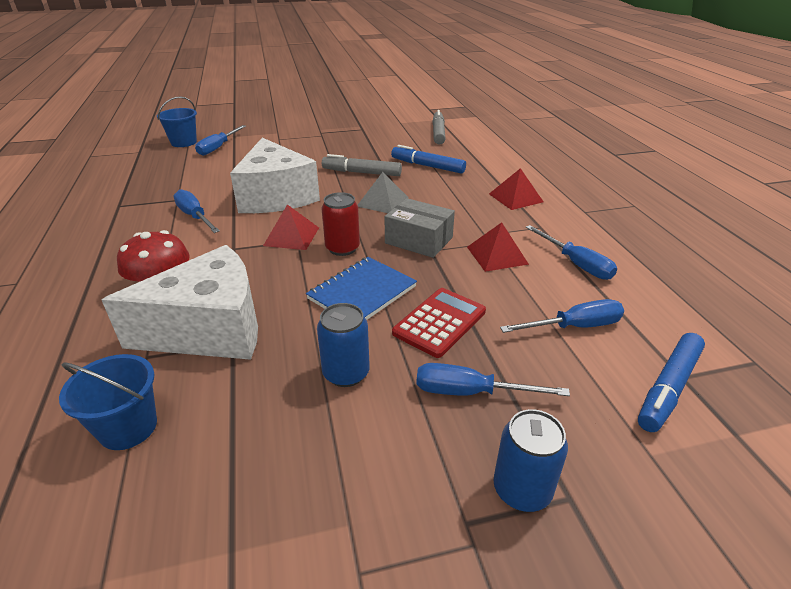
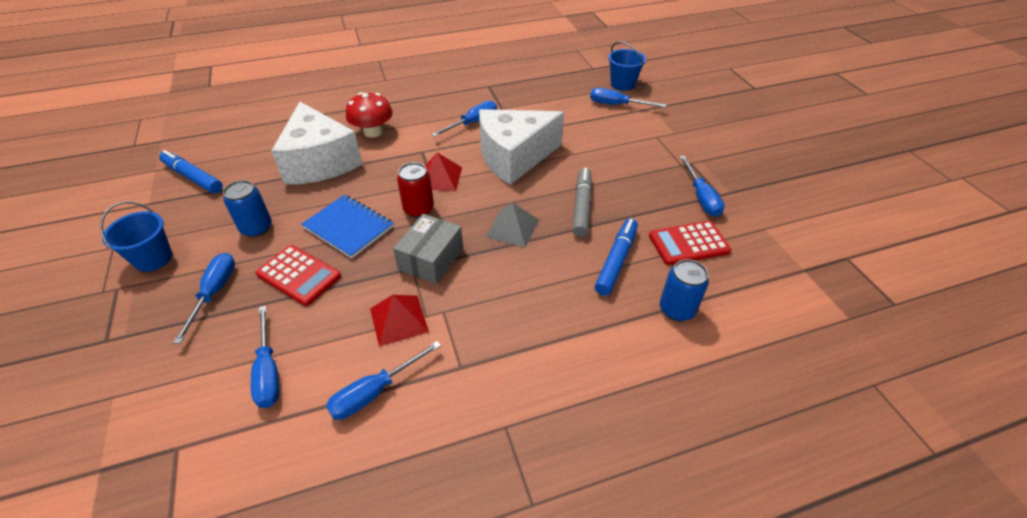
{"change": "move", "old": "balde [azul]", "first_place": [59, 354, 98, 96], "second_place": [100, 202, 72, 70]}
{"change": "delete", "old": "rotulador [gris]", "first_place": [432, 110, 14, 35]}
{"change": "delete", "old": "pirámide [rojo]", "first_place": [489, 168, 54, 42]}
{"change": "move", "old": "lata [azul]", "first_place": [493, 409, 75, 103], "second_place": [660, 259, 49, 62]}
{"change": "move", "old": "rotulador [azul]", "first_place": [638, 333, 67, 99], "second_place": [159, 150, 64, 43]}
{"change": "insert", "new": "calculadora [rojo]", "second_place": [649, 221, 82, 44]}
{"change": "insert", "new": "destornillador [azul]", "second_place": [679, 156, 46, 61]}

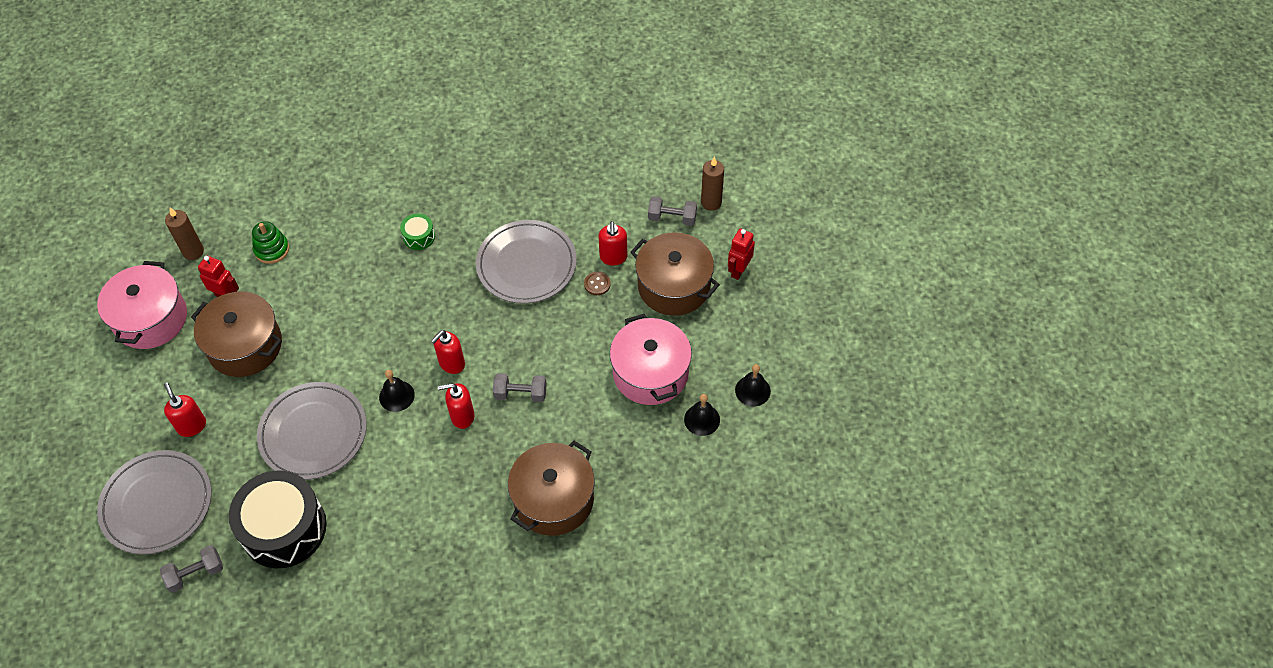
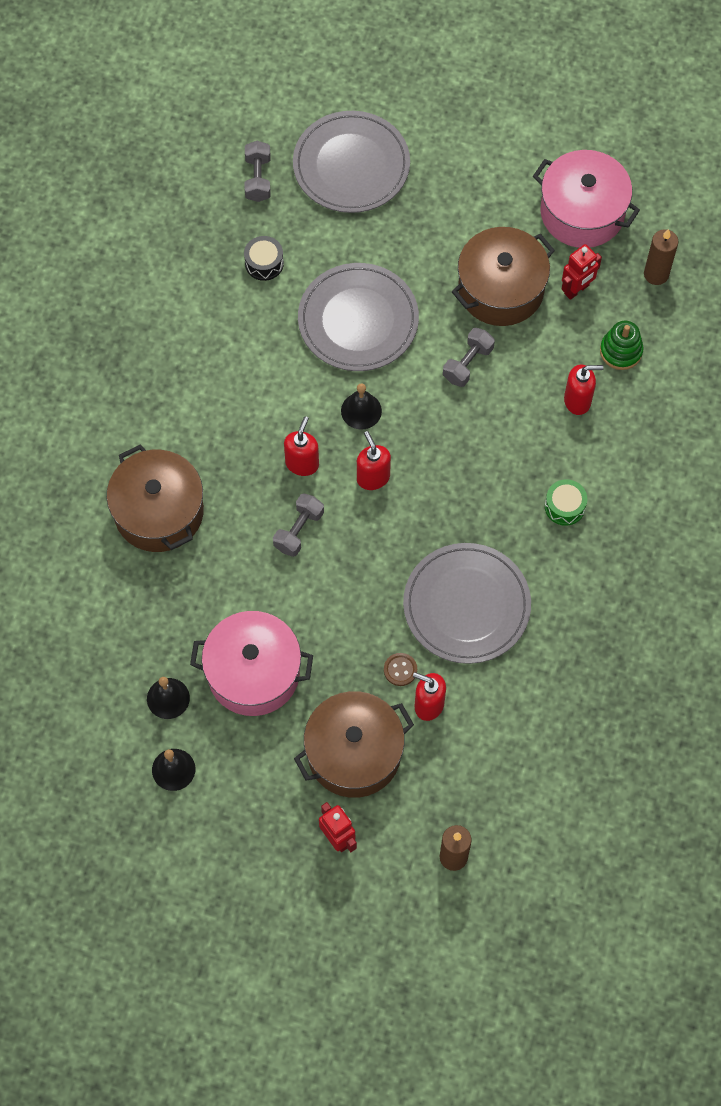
{"change": "move", "old": "dispensador de jabón [rojo]", "first_place": [164, 383, 42, 54], "second_place": [564, 365, 40, 50]}
{"change": "resize", "old": "tambor [negro]", "first_place": [229, 470, 98, 98], "second_place": [244, 236, 40, 45], "factor": 0.44}
{"change": "move", "old": "mancuerna [gris]", "first_place": [648, 196, 49, 30], "second_place": [443, 328, 52, 59]}

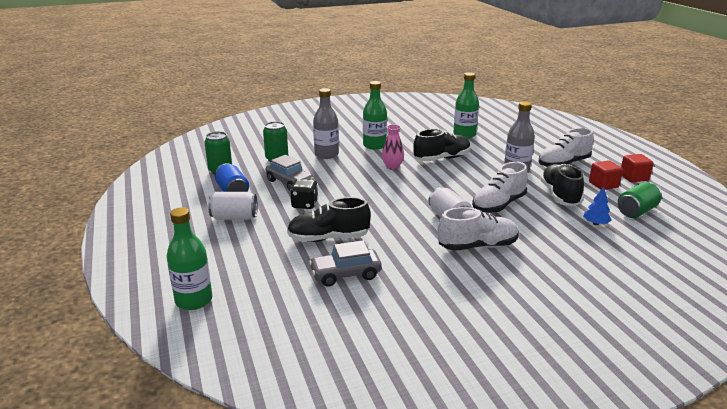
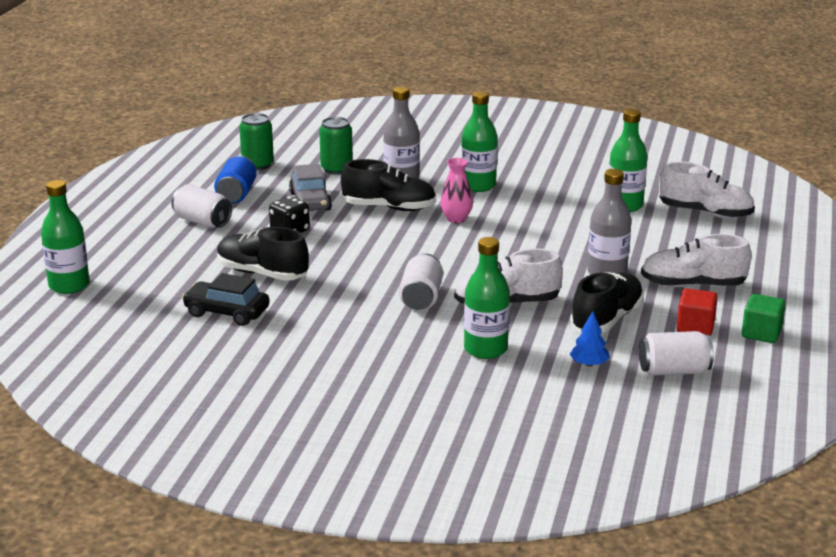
{"change": "recolor", "old": "coche [gris]", "new": "coche [negro]", "first_place": [309, 240, 73, 46], "second_place": [182, 273, 88, 53]}
{"change": "move", "old": "zapato [negro]", "first_place": [413, 129, 58, 32], "second_place": [341, 159, 95, 52]}
{"change": "move", "old": "zapato [blanco]", "first_place": [438, 207, 81, 44], "second_place": [659, 161, 96, 58]}
{"change": "recolor", "old": "lata [verde]", "new": "lata [blanco]", "first_place": [618, 182, 44, 36], "second_place": [639, 331, 75, 45]}
{"change": "recolor", "old": "cubo [rojo]", "new": "cubo [verde]", "first_place": [621, 154, 33, 28], "second_place": [742, 294, 44, 49]}
{"change": "insert", "new": "botella [verde]", "second_place": [464, 237, 46, 122]}

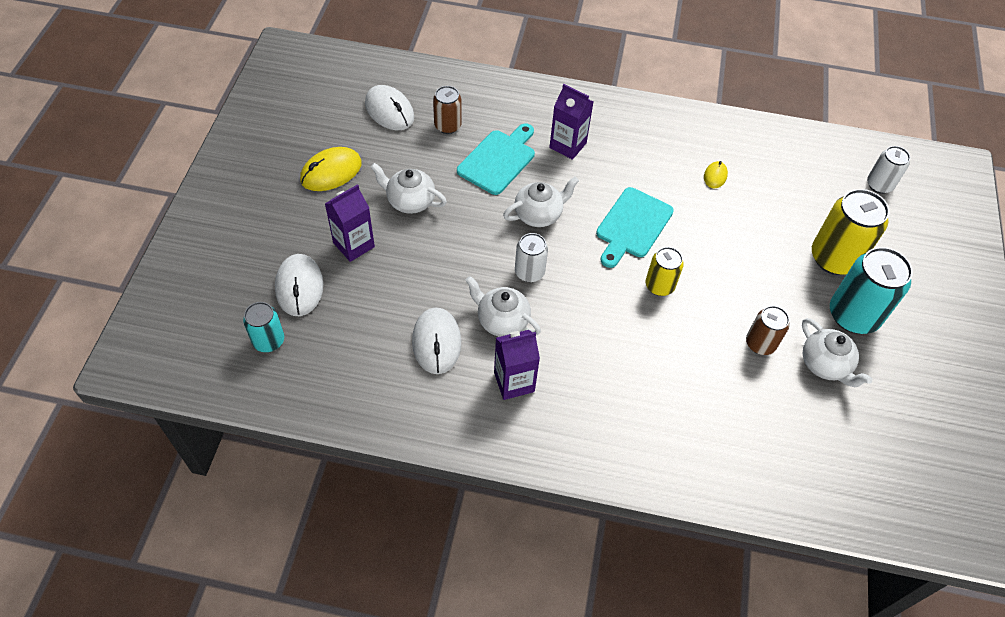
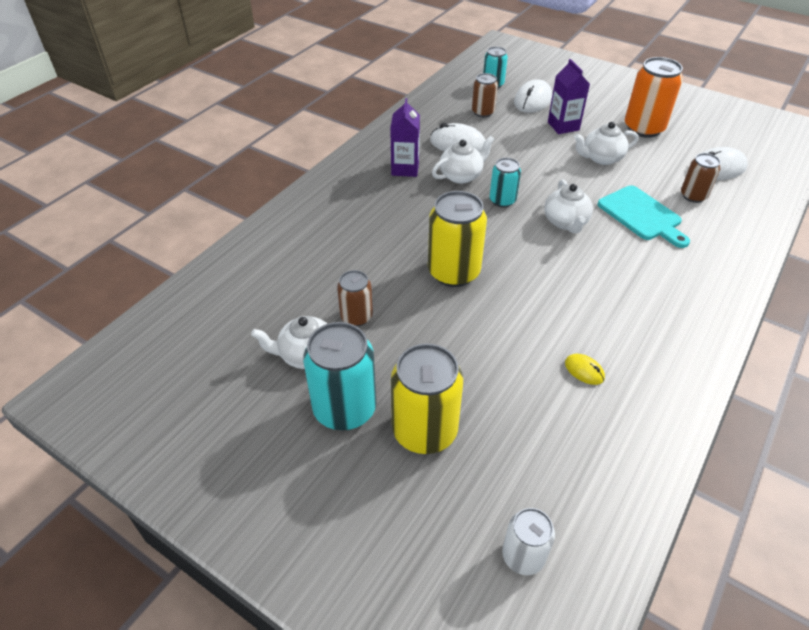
{"change": "rotate", "old": "ratón [blanco]", "first_place": [275, 254, 48, 62], "second_place": [514, 79, 38, 34], "degrees": -75}
{"change": "replace", "old": "ratón [amarillo]", "new": "lata [naranja]", "first_place": [300, 147, 62, 44], "second_place": [625, 57, 58, 81]}
{"change": "rotate", "old": "tetera [blanco]", "first_place": [370, 163, 77, 51], "second_place": [574, 122, 65, 43], "degrees": -150}
{"change": "recolor", "old": "lata [blanco]", "new": "lata [turquesa]", "first_place": [515, 233, 33, 49], "second_place": [489, 158, 32, 50]}
{"change": "delete", "old": "cartón de leche [morado]", "first_place": [549, 84, 44, 76]}
{"change": "delete", "old": "tabla de cortar [turquesa]", "first_place": [596, 187, 78, 81]}
{"change": "resize", "old": "lata [amarillo]", "first_place": [646, 247, 38, 49], "second_place": [428, 191, 59, 96], "factor": 1.73}
{"change": "insert", "new": "lata [marrón]", "second_place": [472, 73, 26, 44]}

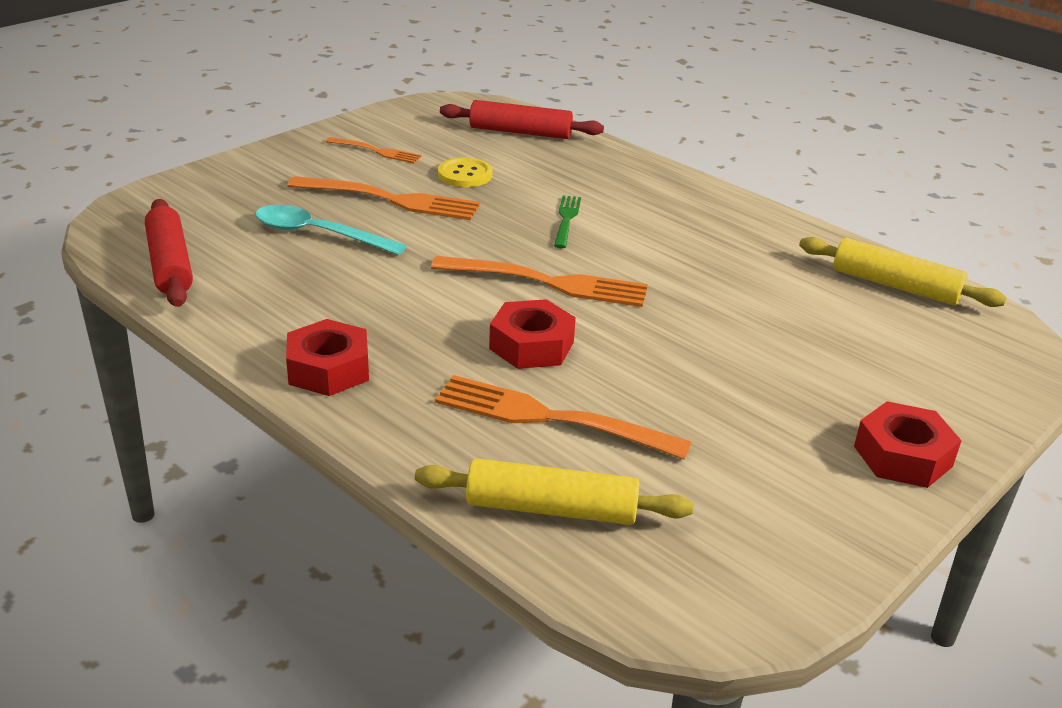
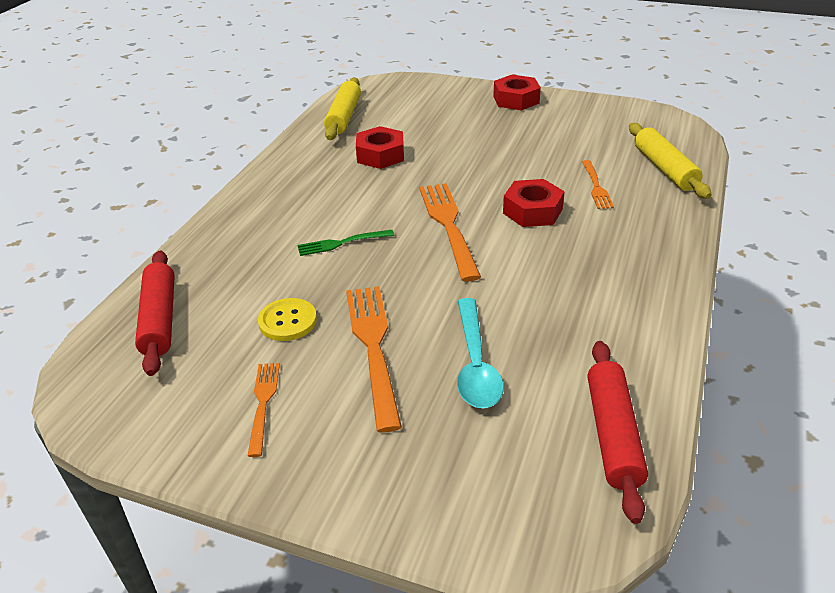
{"change": "rotate", "old": "rodillo [rojo]", "first_place": [145, 199, 48, 108], "second_place": [587, 341, 61, 183], "degrees": -45}
{"change": "move", "old": "tuerca [rojo]", "first_place": [286, 319, 83, 77], "second_place": [356, 126, 48, 43]}
{"change": "resize", "old": "tenedor [naranja]", "first_place": [435, 375, 257, 85], "second_place": [582, 160, 32, 49], "factor": 0.56}

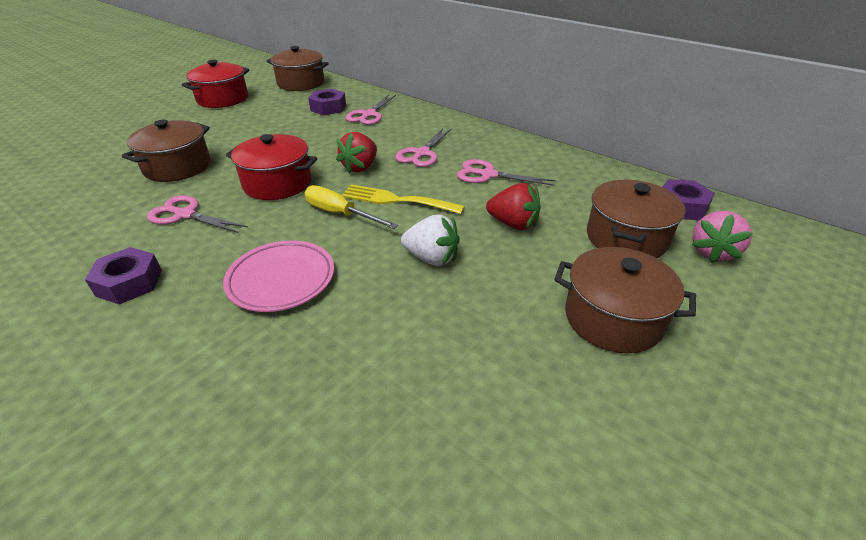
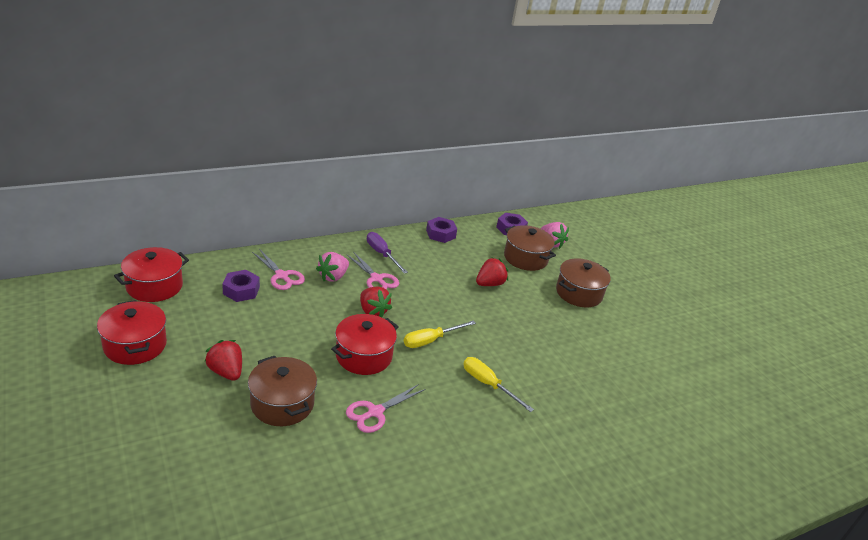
{"change": "move", "old": "tuerca [morado]", "first_place": [85, 247, 77, 57], "second_place": [426, 217, 31, 26]}
{"change": "replace", "old": "plato [rosa]", "new": "destornillador [amarillo]", "first_place": [223, 240, 111, 72], "second_place": [463, 357, 71, 55]}
{"change": "recolor", "old": "olla [marrón]", "new": "olla [rojo]", "first_place": [267, 46, 62, 45], "second_place": [114, 247, 75, 55]}
{"change": "delete", "old": "tenedor [amarillo]", "first_place": [342, 184, 123, 30]}
{"change": "delete", "old": "fresa [blanco]", "first_place": [401, 214, 58, 52]}
{"change": "delete", "old": "tijeras [rosa]", "first_place": [457, 159, 99, 27]}
{"change": "insert", "new": "fresa [rojo]", "second_place": [204, 340, 38, 41]}
{"change": "insert", "new": "fresa [rosa]", "second_place": [316, 252, 33, 30]}
{"change": "insert", "new": "destornillador [morado]", "second_place": [367, 232, 41, 42]}

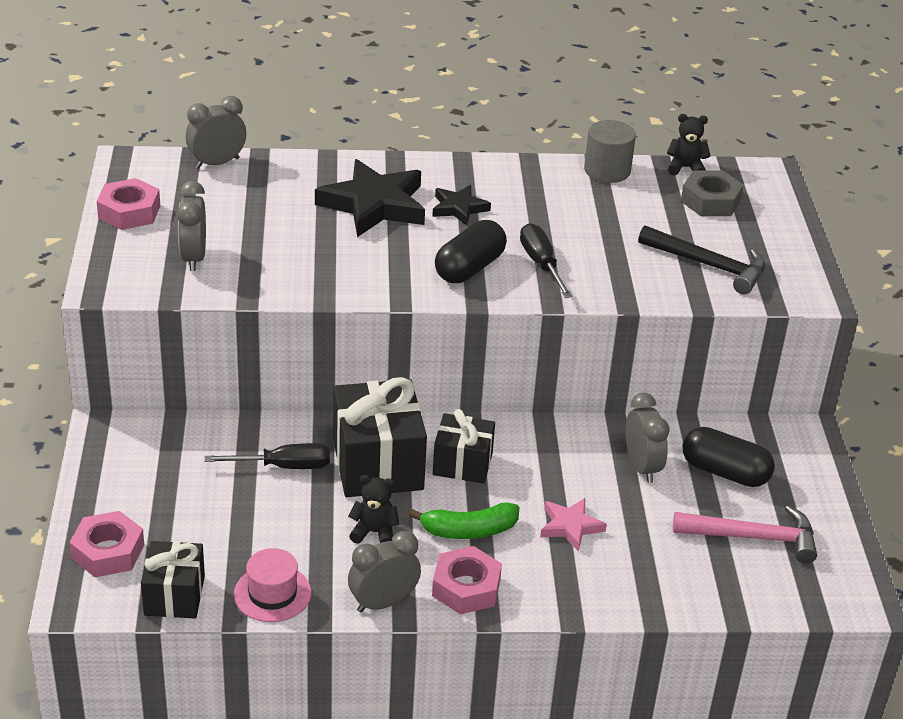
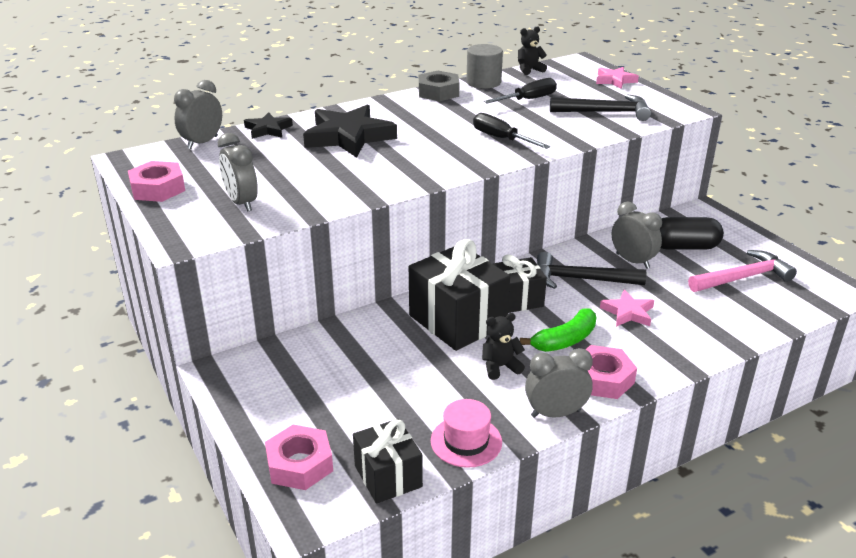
{"change": "move", "old": "destornillador [negro]", "first_place": [204, 443, 126, 26], "second_place": [484, 78, 73, 25]}
{"change": "rotate", "old": "despertador [gris]", "first_place": [348, 531, 73, 81], "second_place": [525, 348, 68, 70], "degrees": 45}
{"change": "move", "old": "estrella [negro]", "first_place": [432, 185, 59, 41], "second_place": [244, 112, 49, 27]}
{"change": "delete", "old": "cápsula [negro]", "first_place": [435, 220, 72, 63]}
{"change": "move", "old": "tuerca [gris]", "first_place": [681, 171, 63, 45], "second_place": [419, 71, 41, 30]}
{"change": "insert", "new": "martillo [negro]", "second_place": [537, 252, 109, 37]}
{"change": "insert", "new": "estrella [rosa]", "second_place": [596, 67, 43, 22]}

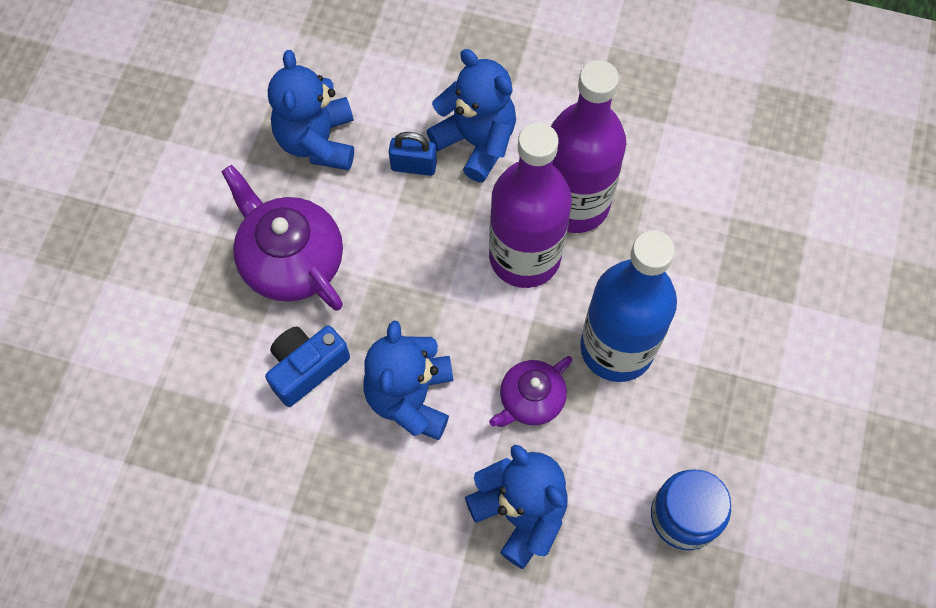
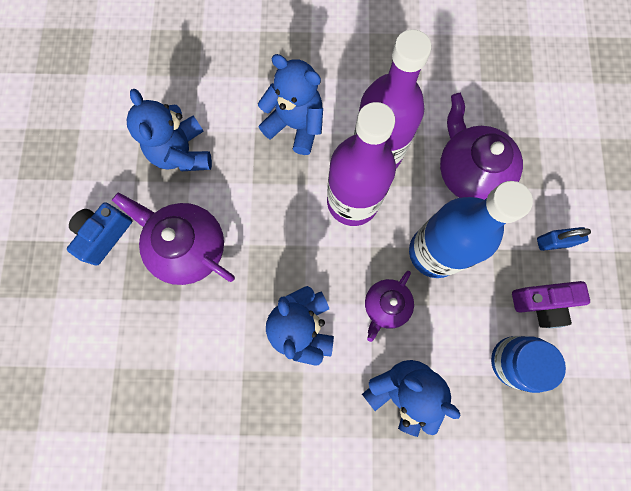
{"change": "move", "old": "cámara [azul]", "first_place": [265, 325, 85, 82], "second_place": [67, 202, 65, 64]}
{"change": "move", "old": "candado [azul]", "first_place": [389, 132, 48, 44], "second_place": [537, 227, 54, 24]}
{"change": "insert", "new": "tetera [morado]", "second_place": [440, 93, 83, 107]}
{"change": "insert", "new": "cámara [morado]", "second_place": [512, 281, 78, 47]}

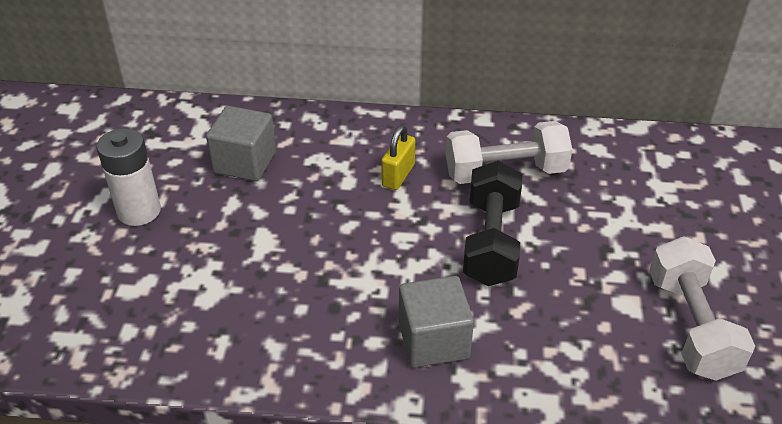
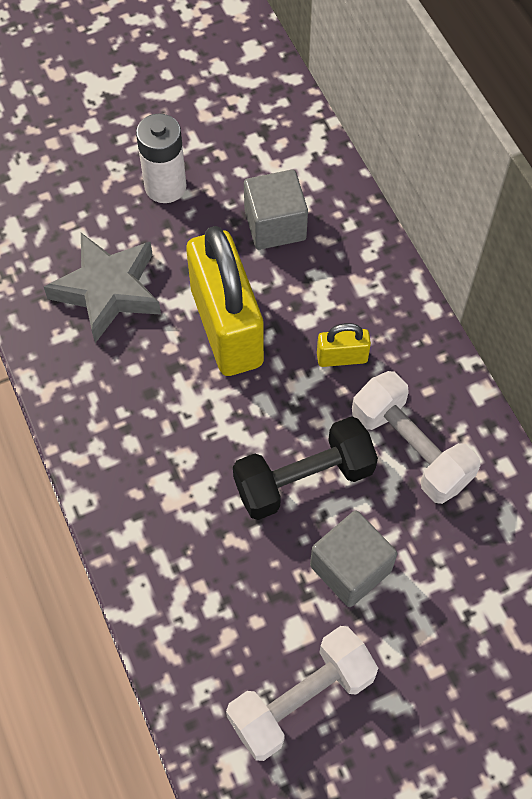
{"change": "move", "old": "cubo [gris]", "first_place": [399, 276, 75, 92], "second_place": [310, 510, 87, 97]}
{"change": "insert", "new": "estrella [gris]", "second_place": [44, 233, 117, 110]}
{"change": "insert", "new": "candado [amarillo]", "second_place": [186, 226, 78, 150]}

